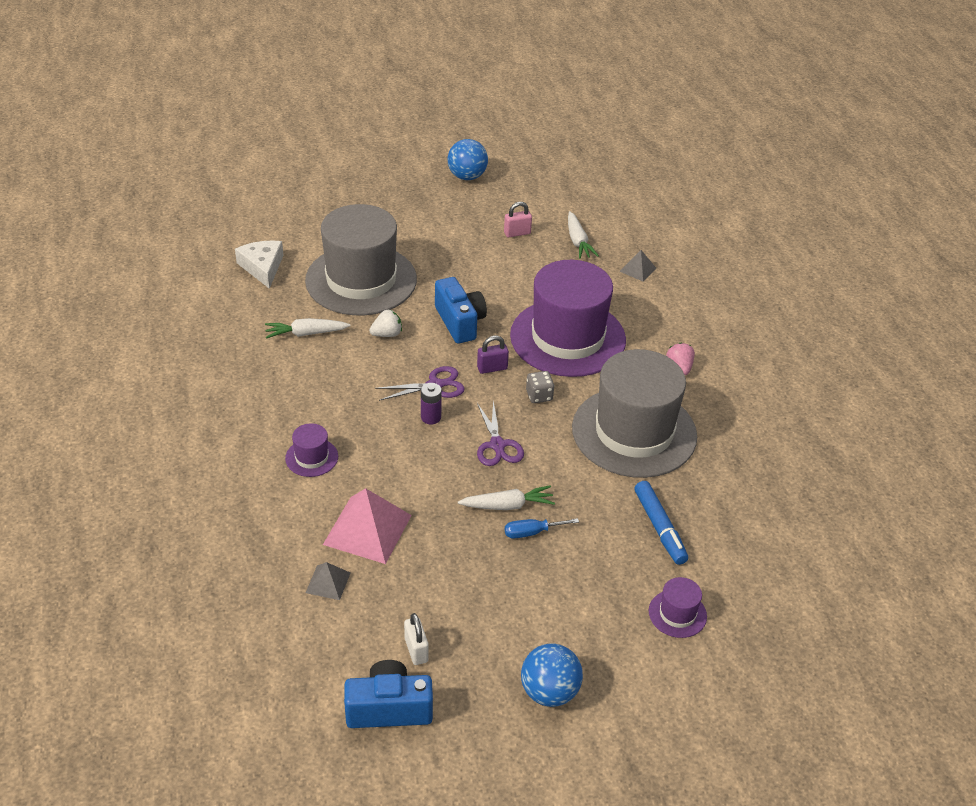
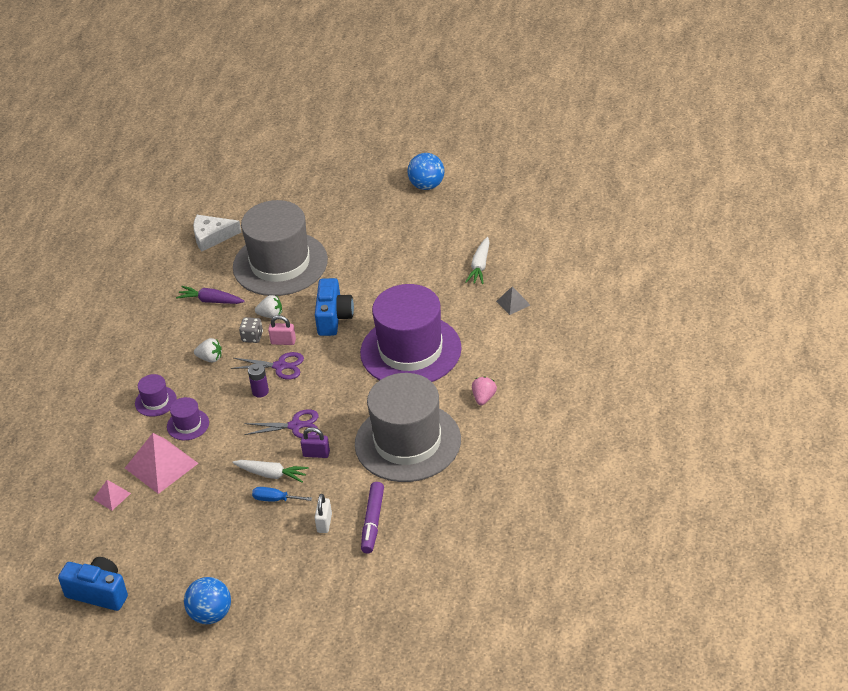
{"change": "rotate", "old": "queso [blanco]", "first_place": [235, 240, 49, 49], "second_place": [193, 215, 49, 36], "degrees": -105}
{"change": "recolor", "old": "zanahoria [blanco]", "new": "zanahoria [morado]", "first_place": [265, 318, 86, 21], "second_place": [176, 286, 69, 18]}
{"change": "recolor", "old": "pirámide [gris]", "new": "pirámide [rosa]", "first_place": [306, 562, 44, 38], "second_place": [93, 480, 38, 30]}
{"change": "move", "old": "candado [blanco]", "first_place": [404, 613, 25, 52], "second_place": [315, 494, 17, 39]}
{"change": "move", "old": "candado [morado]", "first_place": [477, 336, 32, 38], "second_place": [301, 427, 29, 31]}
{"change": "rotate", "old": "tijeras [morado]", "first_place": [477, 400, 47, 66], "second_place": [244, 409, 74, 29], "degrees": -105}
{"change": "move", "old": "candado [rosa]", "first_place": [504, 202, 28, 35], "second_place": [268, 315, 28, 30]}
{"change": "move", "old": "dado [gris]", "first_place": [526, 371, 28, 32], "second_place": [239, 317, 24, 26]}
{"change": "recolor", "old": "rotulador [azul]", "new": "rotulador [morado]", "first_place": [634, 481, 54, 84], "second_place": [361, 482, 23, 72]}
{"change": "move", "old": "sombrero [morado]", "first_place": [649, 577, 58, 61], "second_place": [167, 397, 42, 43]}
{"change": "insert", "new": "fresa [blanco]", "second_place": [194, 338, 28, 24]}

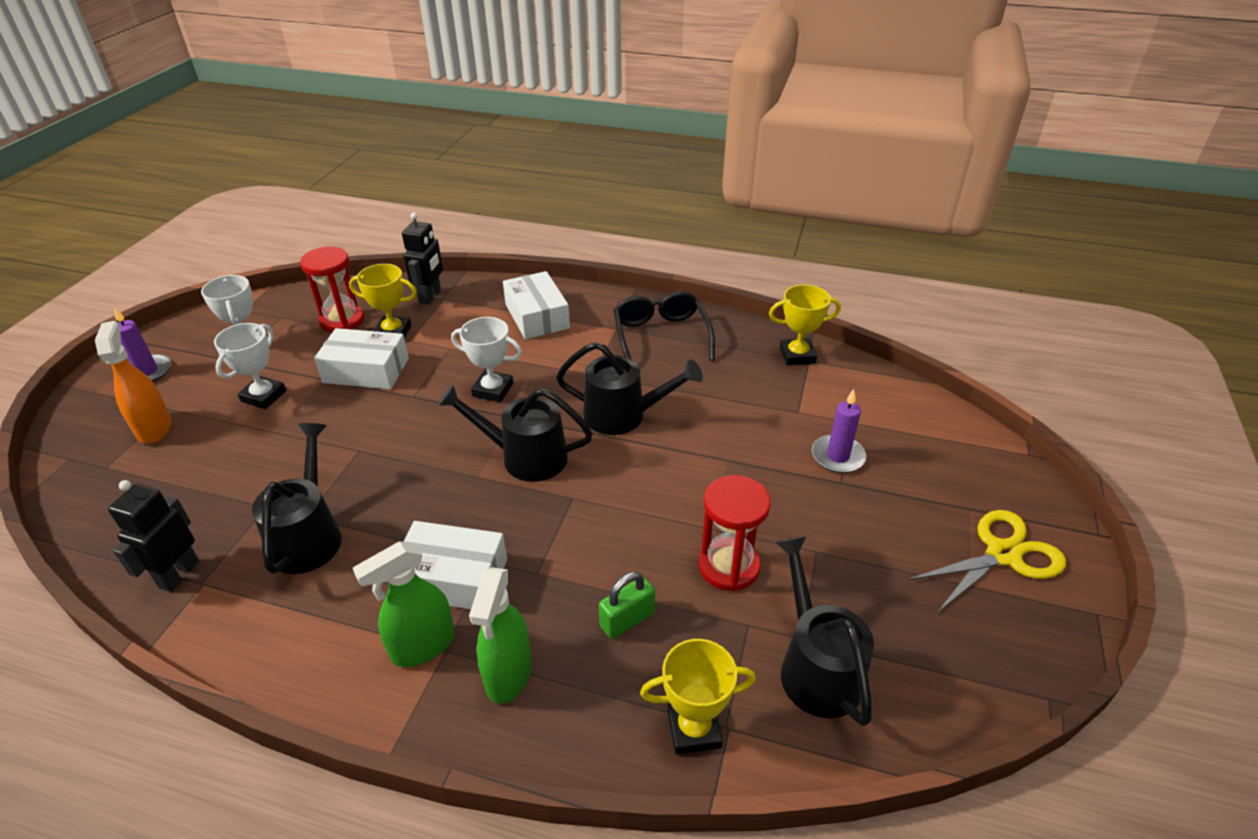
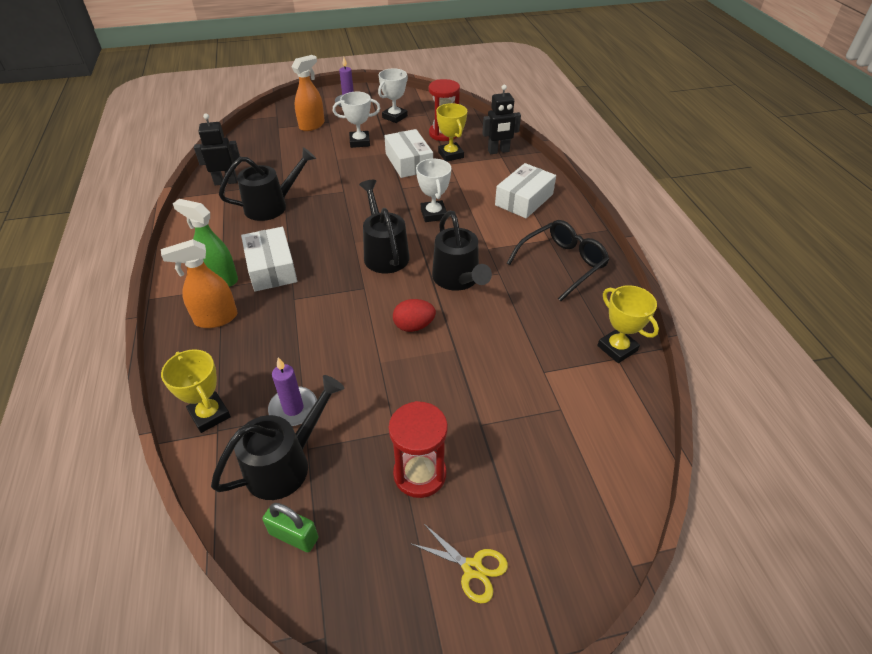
{"change": "recolor", "old": "pulverizador [verde]", "new": "pulverizador [naranja]", "first_place": [469, 567, 63, 137], "second_place": [161, 239, 76, 89]}
{"change": "move", "old": "candado [verde]", "first_place": [599, 572, 56, 67], "second_place": [262, 503, 56, 49]}
{"change": "move", "old": "reloj de arena [rojo]", "first_place": [699, 475, 72, 116], "second_place": [389, 401, 59, 97]}
{"change": "move", "old": "vela [morado]", "first_place": [812, 389, 54, 84], "second_place": [268, 357, 49, 69]}
{"change": "resize", "old": "tijeras [amarillo]", "first_place": [908, 510, 158, 102], "second_place": [410, 523, 98, 80], "factor": 0.62}
{"change": "insert", "new": "huevo [rojo]", "second_place": [393, 299, 43, 33]}

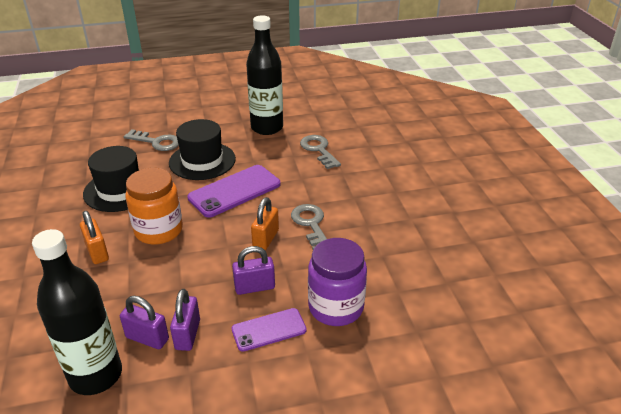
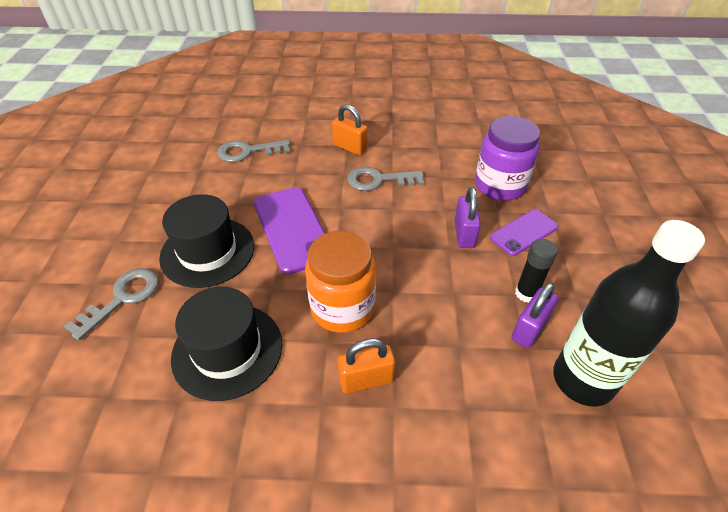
{"change": "replace", "old": "candado [morado]", "new": "barra de pegamento [negro]", "first_place": [170, 289, 30, 62], "second_place": [515, 239, 43, 64]}
{"change": "rotate", "old": "móvil [morado]", "first_place": [232, 308, 75, 44], "second_place": [490, 209, 68, 47], "degrees": 60}
{"change": "delete", "old": "botella [negro]", "first_place": [246, 15, 37, 120]}
{"change": "move", "old": "candado [naranja]", "first_place": [251, 197, 28, 53], "second_place": [332, 104, 36, 52]}

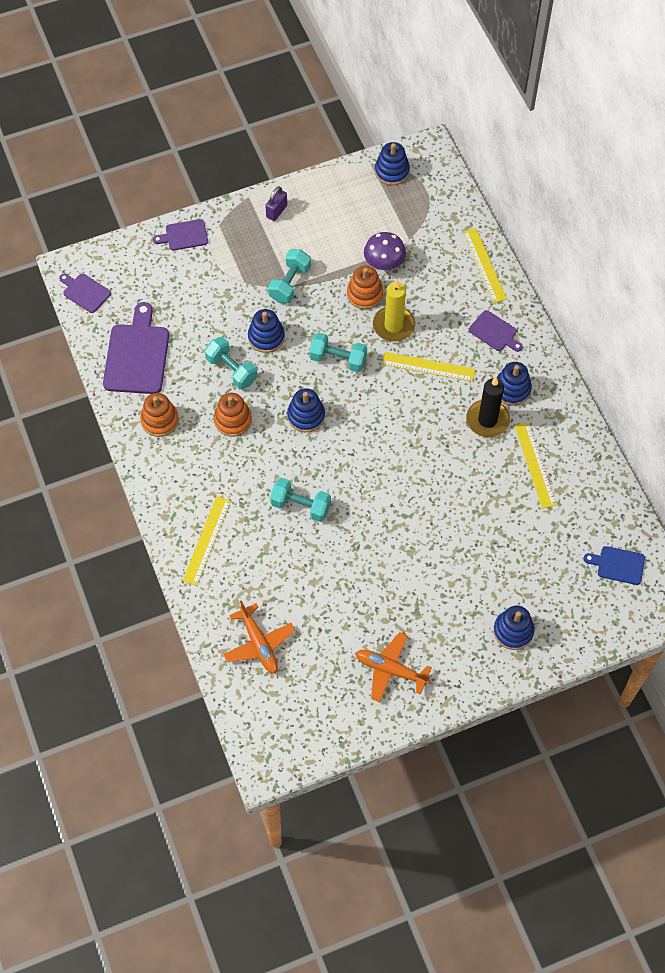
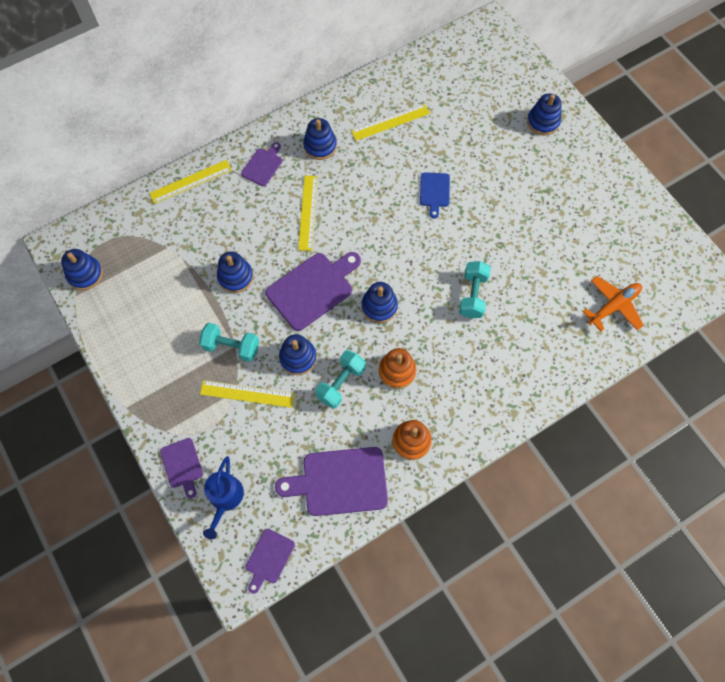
{"change": "move", "old": "regla [amarillo]", "first_place": [182, 496, 49, 90], "second_place": [200, 380, 95, 28]}
{"change": "delete", "old": "candado [morado]", "first_place": [265, 186, 22, 35]}
{"change": "replace", "old": "mancuerna [turquesa]", "new": "tabla de cortar [morado]", "first_place": [309, 332, 58, 40], "second_place": [266, 252, 95, 79]}
{"change": "recolor", "old": "juguete apilable [naranja]", "new": "juguete apilable [azul]", "first_place": [347, 266, 36, 43], "second_place": [217, 252, 36, 41]}
{"change": "delete", "old": "avión [naranja]", "first_place": [355, 632, 77, 70]}
{"change": "delete", "old": "seta [morado]", "first_place": [364, 232, 42, 38]}
{"change": "delete", "old": "vela [amarillo]", "first_place": [373, 279, 42, 63]}
{"change": "delete", "old": "vela [negro]", "first_place": [466, 377, 44, 60]}
{"change": "move", "old": "tabla de cortar [azul]", "first_place": [583, 546, 62, 39], "second_place": [420, 172, 30, 47]}
{"change": "insert", "new": "regadera [azul]", "second_place": [203, 456, 41, 83]}

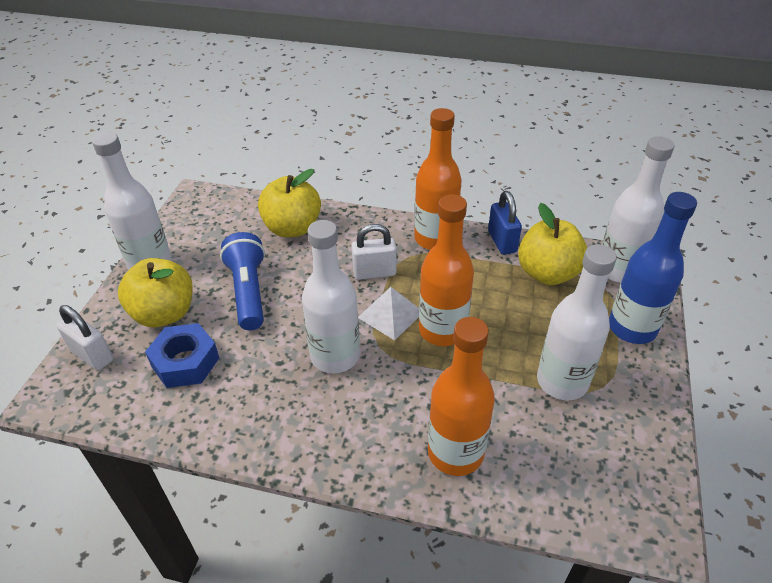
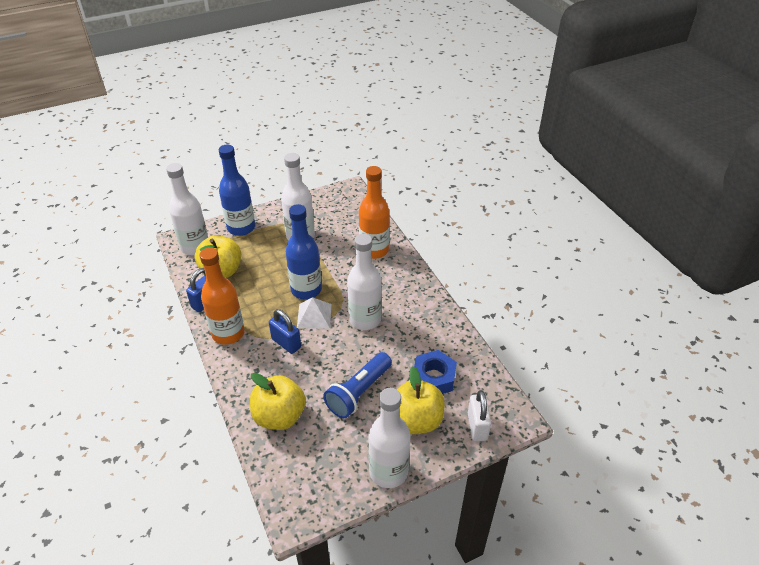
{"change": "recolor", "old": "candado [blanco]", "new": "candado [azul]", "first_place": [351, 224, 46, 56], "second_place": [269, 309, 32, 45]}
{"change": "recolor", "old": "botella [naranja]", "new": "botella [azul]", "first_place": [419, 194, 55, 152], "second_place": [286, 204, 36, 95]}

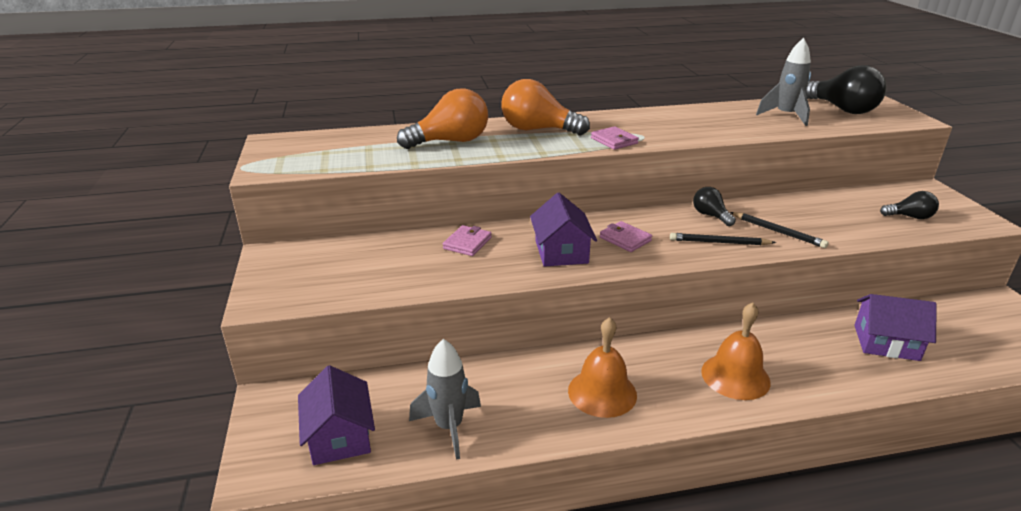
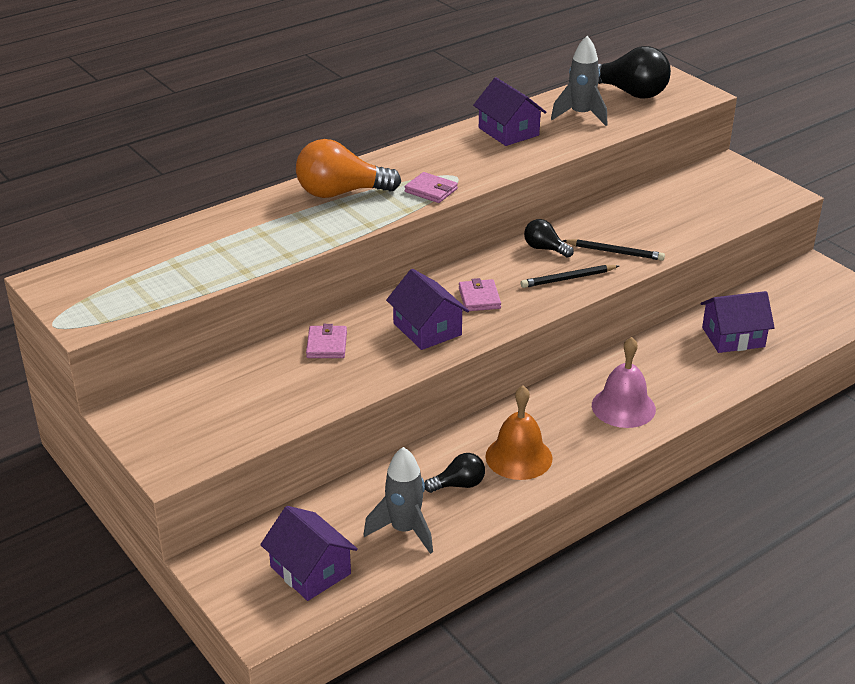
{"change": "delete", "old": "bombilla [naranja]", "first_place": [397, 88, 91, 61]}
{"change": "rotate", "old": "cartera [rosa]", "first_place": [600, 221, 52, 31], "second_place": [459, 278, 42, 33], "degrees": 60}
{"change": "recolor", "old": "campana [naranja]", "new": "campana [rosa]", "first_place": [701, 302, 70, 98], "second_place": [592, 337, 64, 91]}
{"change": "move", "old": "bombilla [negro]", "first_place": [880, 191, 59, 28], "second_place": [424, 453, 61, 40]}
{"change": "insert", "new": "casa [morado]", "second_place": [473, 77, 74, 69]}

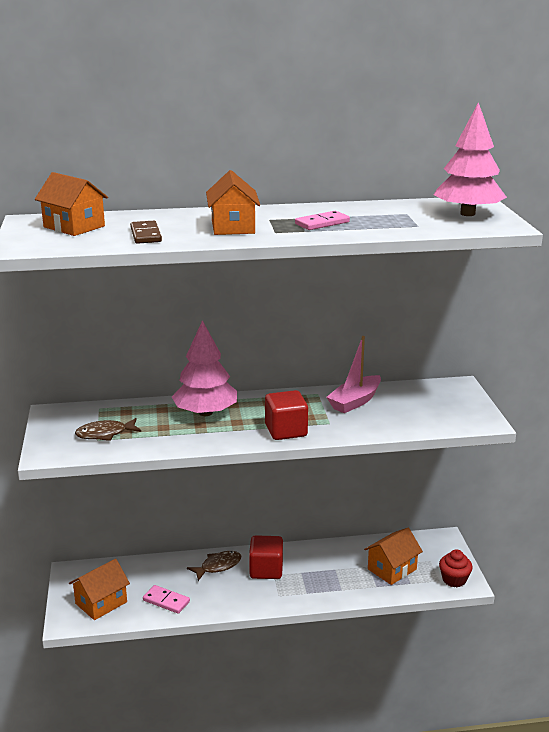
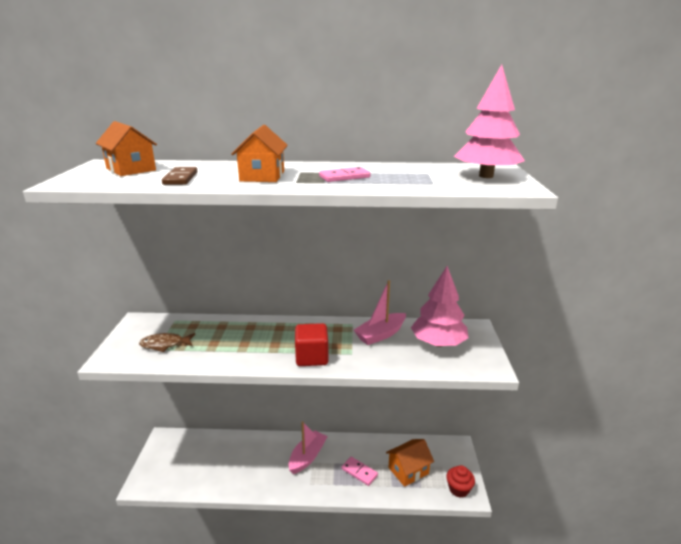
{"change": "delete", "old": "casa [naranja]", "first_place": [69, 559, 61, 61]}
{"change": "move", "old": "ficha de dominó [rosa]", "first_place": [143, 585, 47, 29], "second_place": [341, 457, 37, 29]}
{"change": "move", "old": "árbol [rosa]", "first_place": [172, 320, 65, 96], "second_place": [411, 266, 58, 81]}
{"change": "delete", "old": "pez [marrón]", "first_place": [187, 551, 54, 30]}
{"change": "replace", "old": "cubo [rojo]", "new": "barco [rosa]", "first_place": [249, 535, 34, 44], "second_place": [289, 421, 39, 53]}

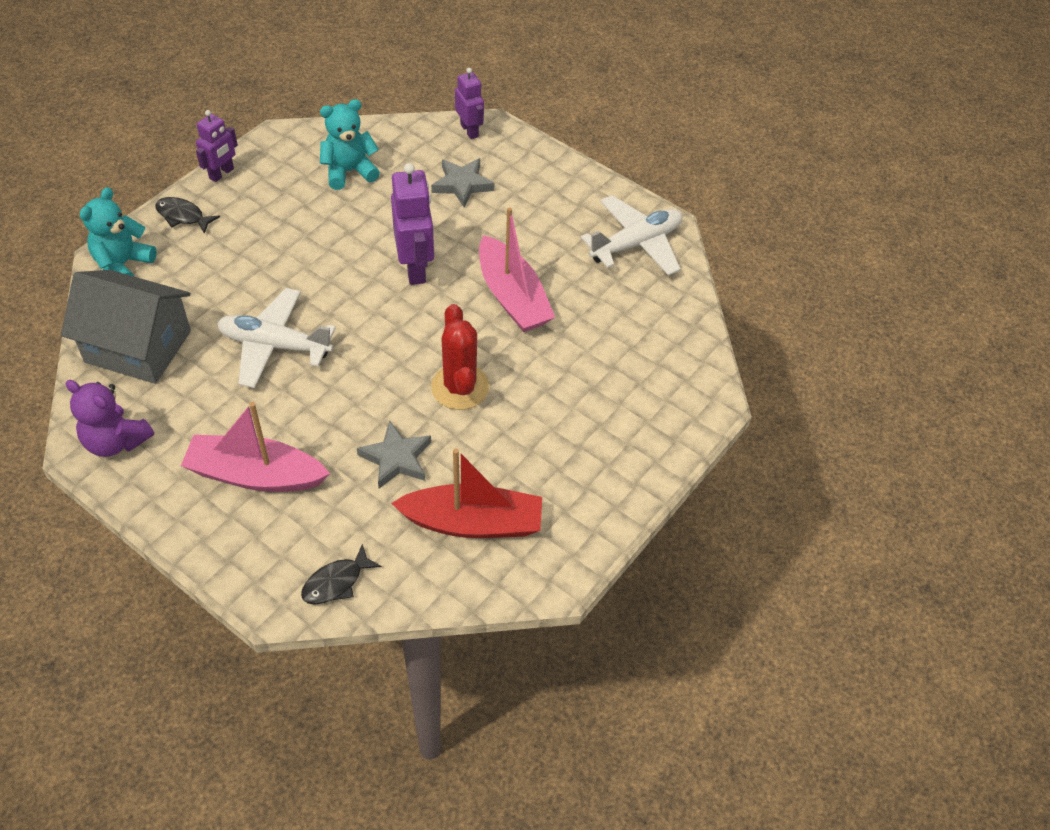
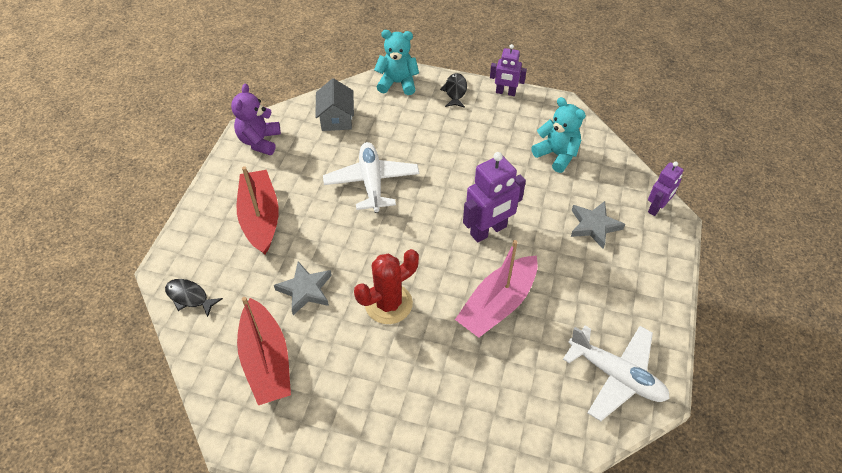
{"change": "resize", "old": "casa [gris]", "first_place": [61, 270, 130, 114], "second_place": [315, 78, 39, 53], "factor": 0.6}
{"change": "recolor", "old": "barco [rosa]", "new": "barco [rojo]", "first_place": [181, 402, 149, 90], "second_place": [237, 166, 42, 88]}

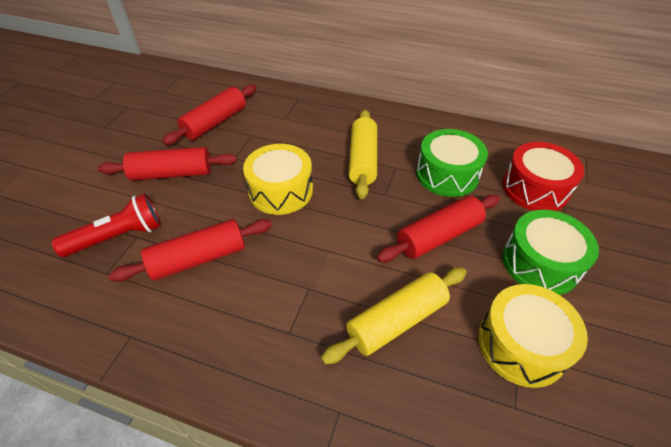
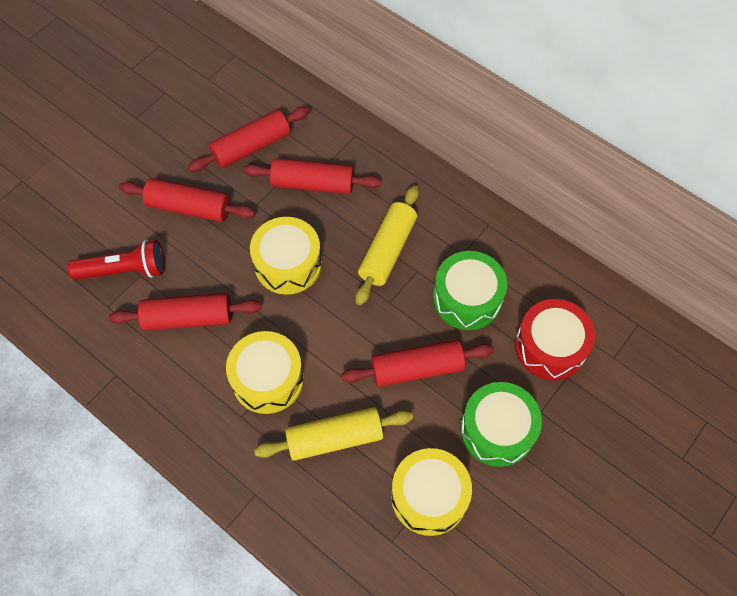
{"change": "insert", "new": "tambor [amarillo]", "second_place": [226, 331, 78, 83]}
{"change": "insert", "new": "rodillo [rojo]", "second_place": [243, 158, 139, 36]}

